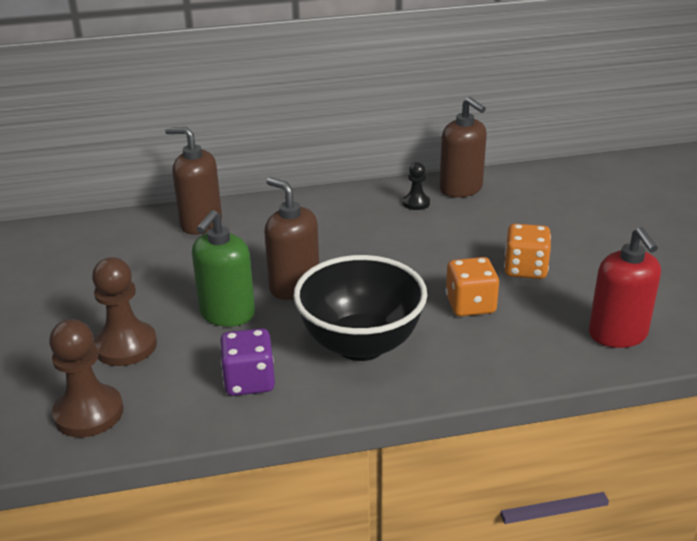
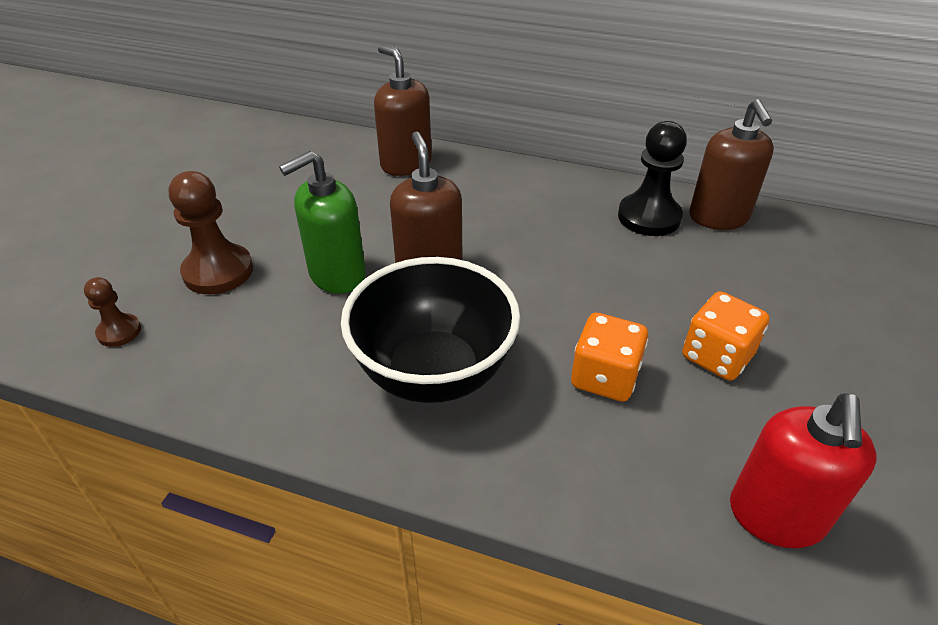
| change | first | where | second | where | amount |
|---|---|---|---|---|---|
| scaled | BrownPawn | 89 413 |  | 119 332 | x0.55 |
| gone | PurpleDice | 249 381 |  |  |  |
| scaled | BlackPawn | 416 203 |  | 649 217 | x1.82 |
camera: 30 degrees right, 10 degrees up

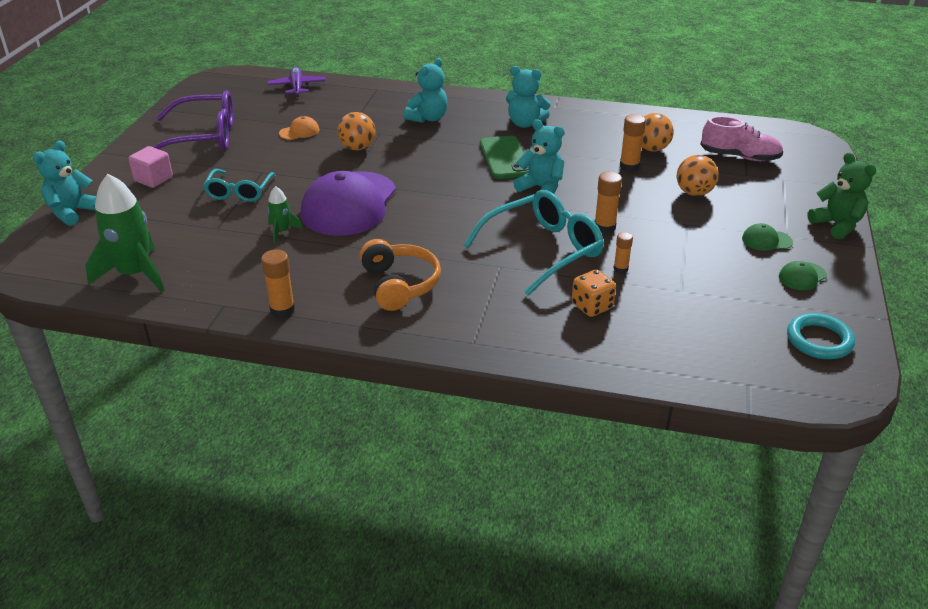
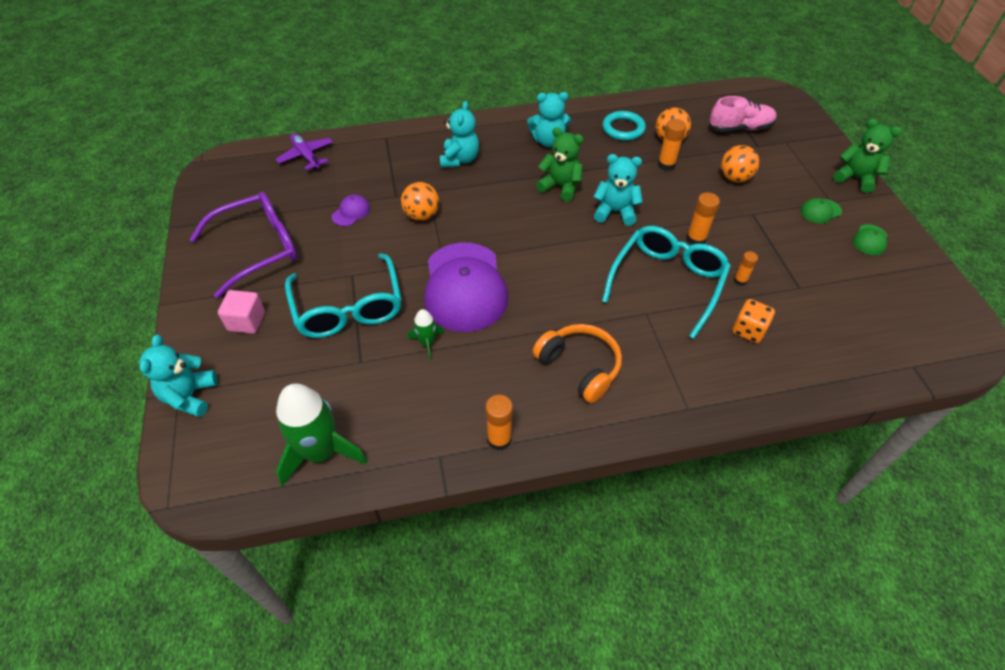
| change | first | where | second | where | amount |
|---|---|---|---|---|---|
| scaled | TurquoiseGlasses | 239 192 |  | 348 308 | x1.66 |
| repainted | OrangeCap | 299 131 | PurpleCap | 351 212 |  |
| swapped | GreenPhone | 504 158 | GreenTeddyBear | 560 187 |  |
| shifted | TurquoiseRing | 819 340 |  | 623 129 |  |
camera: 25 degrees left, 15 degrees up

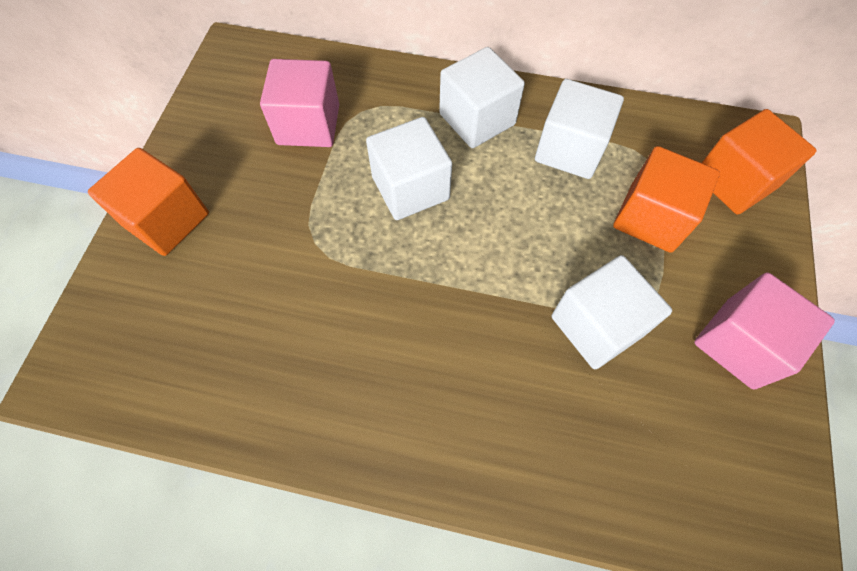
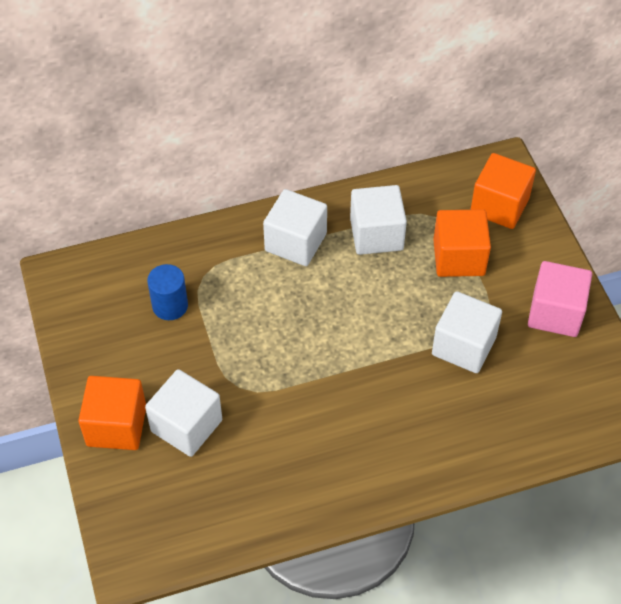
| change | first | where | second | where | amount |
|---|---|---|---|---|---|
| swapped | PinkCube | 308 124 | BlueCylinder | 170 306 |  |
| shifted | WhiteCube | 410 188 |  | 186 426 |  |
camera: 30 degrees left, 10 degrees down

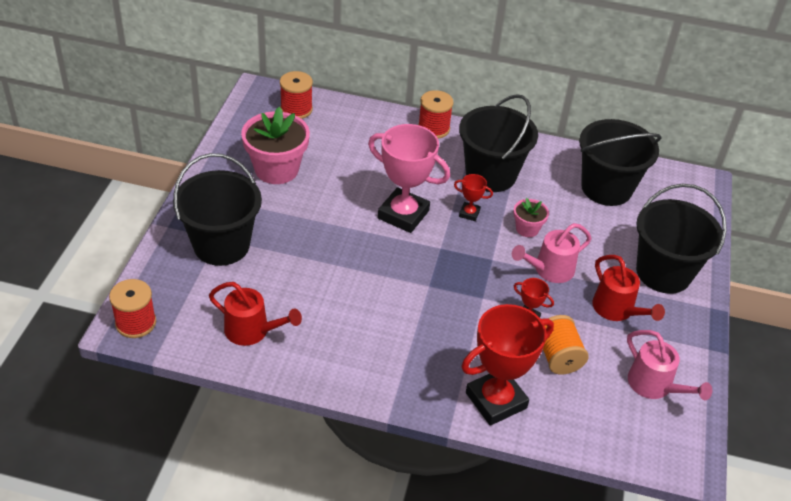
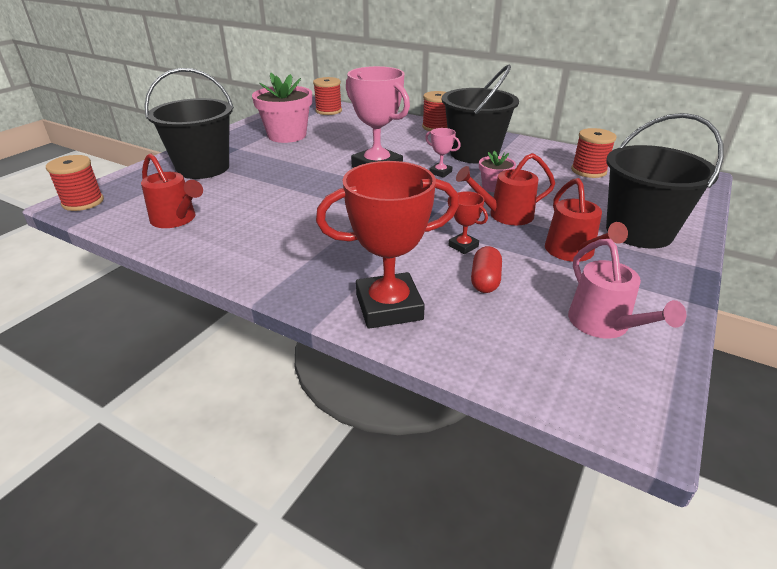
| change | first | where | second | where | amount |
|---|---|---|---|---|---|
| repainted | RedTrophy | 469 213 | PinkTrophy | 440 172 |  |
| repainted | PinkWateringCan | 549 270 | RedWateringCan | 504 215 |  |
| swapped | OrangeSpool | 558 357 | RedCapsule | 485 280 |  |
| swapped | BlackBucket | 606 188 | RedSpool | 588 171 |  |
camera: 20 degrees right, 10 degrees down

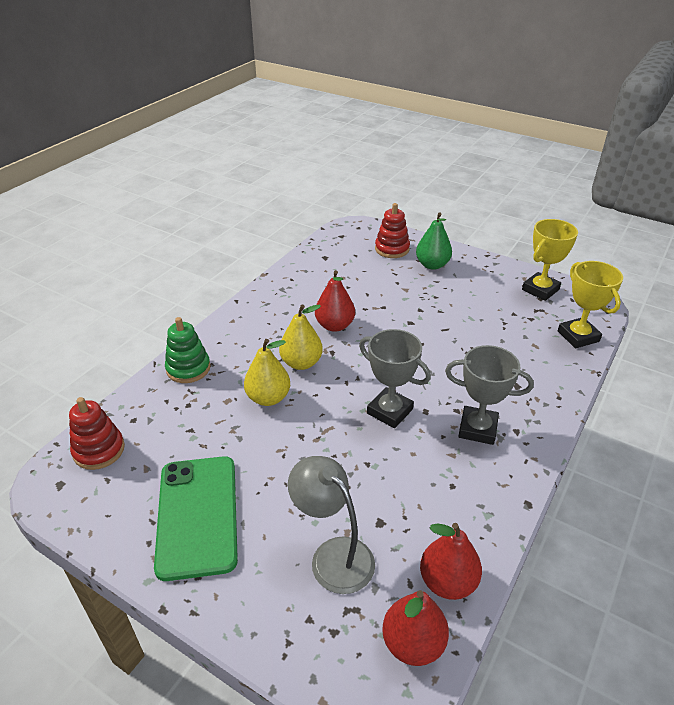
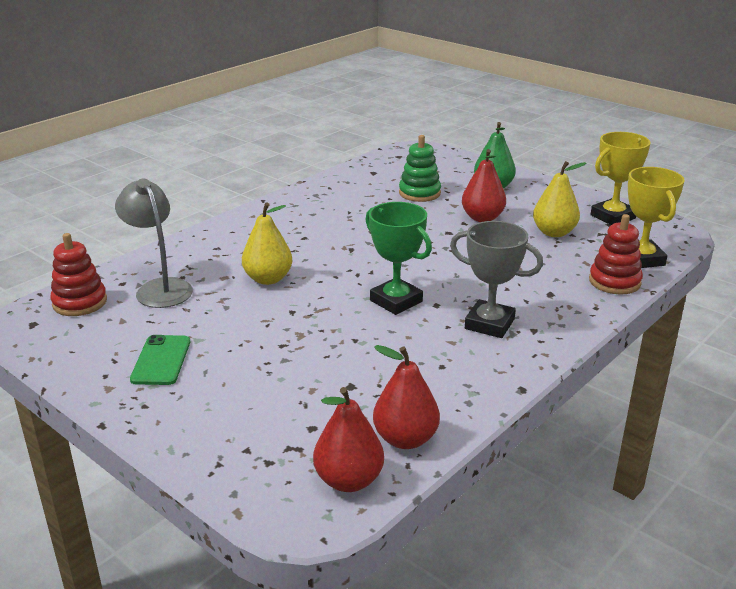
| change | first | where | second | where | amount |
|---|---|---|---|---|---|
| scaled | GreenPhone | 197 515 |  | 161 360 | x0.55 |
| shifted | GreenStackingToy | 188 368 |  | 419 193 |  |
| shifted | YellowPear | 301 363 |  | 554 233 |  |
| shifted | GreyLamp | 333 555 |  | 160 288 |  |
| shifted | RedPear | 334 325 |  | 482 218 |  |
| repainted | GreyTrophy | 389 411 | GreenTrophy | 396 301 |  |
| shifted | RedStackingToy | 392 249 |  | 614 282 |  |
camera: 10 degrees right, 10 degrees down

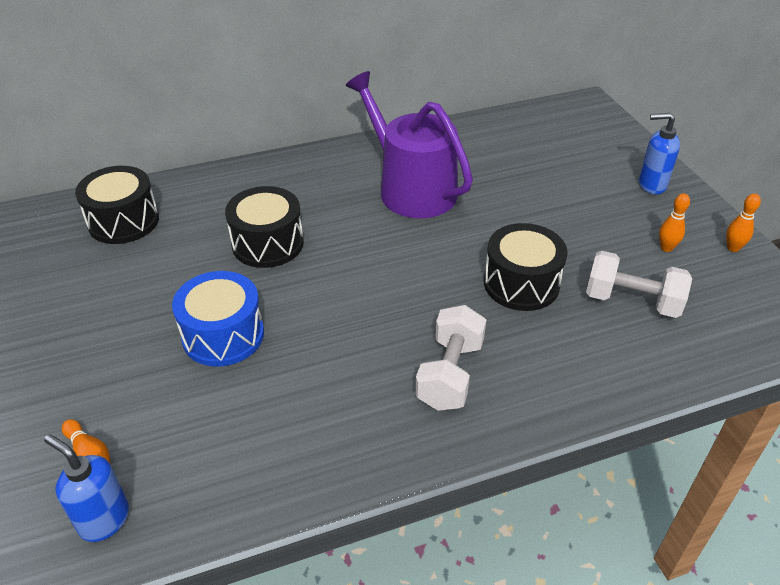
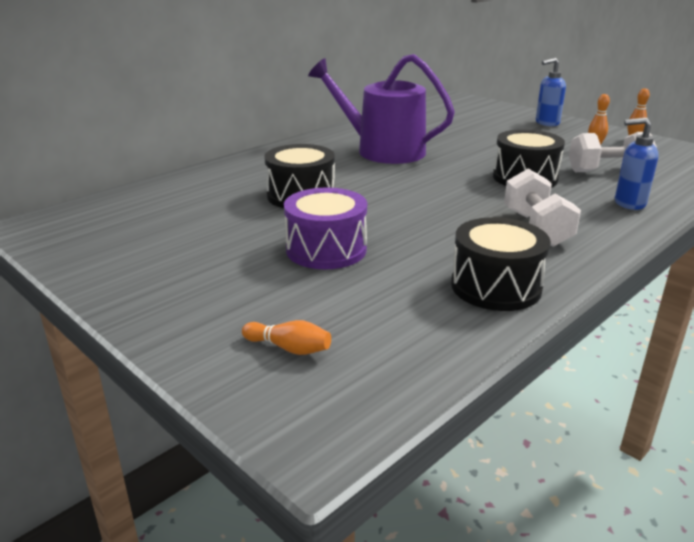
| change | first | where | second | where | amount |
|---|---|---|---|---|---|
| shifted | BlueSoapDispenser | 104 519 |  | 629 203 |  |
| shifted | BlackDrum | 123 221 |  | 496 286 |  |
| repainted | BlueDrum | 223 335 | PurpleDrum | 326 249 |  |
camera: 25 degrees left, 15 degrees down

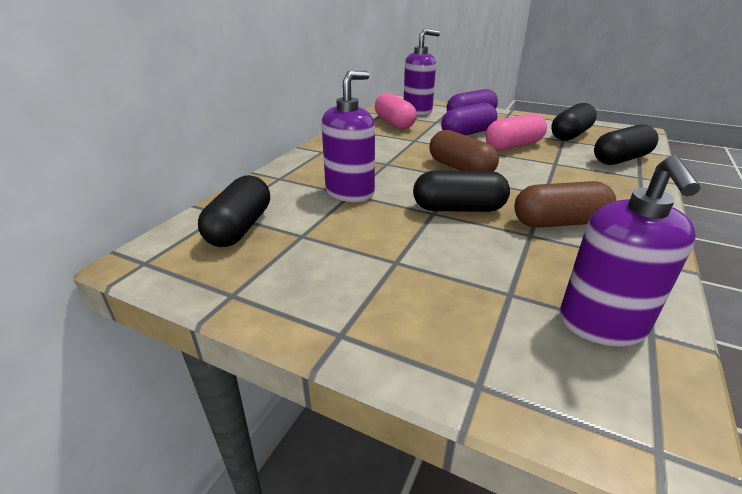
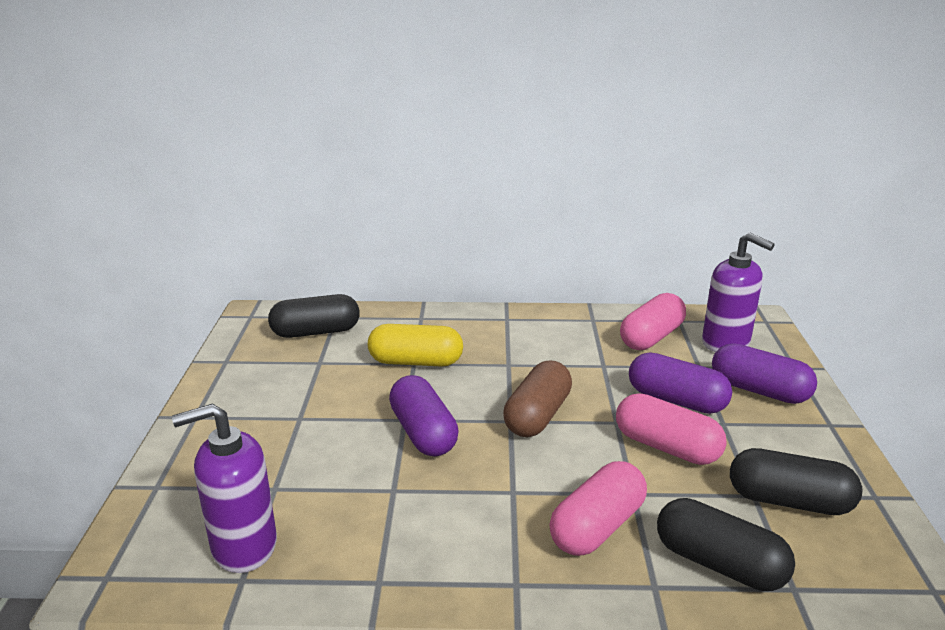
| change | first | where | second | where | amount |
|---|---|---|---|---|---|
| swapped | PurpleSoapDispenser | 350 192 | YellowCapsule | 416 362 |  |
| repainted | BlackCapsule | 458 209 | PurpleCapsule | 423 433 |  |
| gone | BrownCapsule | 559 222 |  |  |  |
| new |  |  | PinkCapsule | 597 527 |  |
camera: 65 degrees right, 5 degrees down

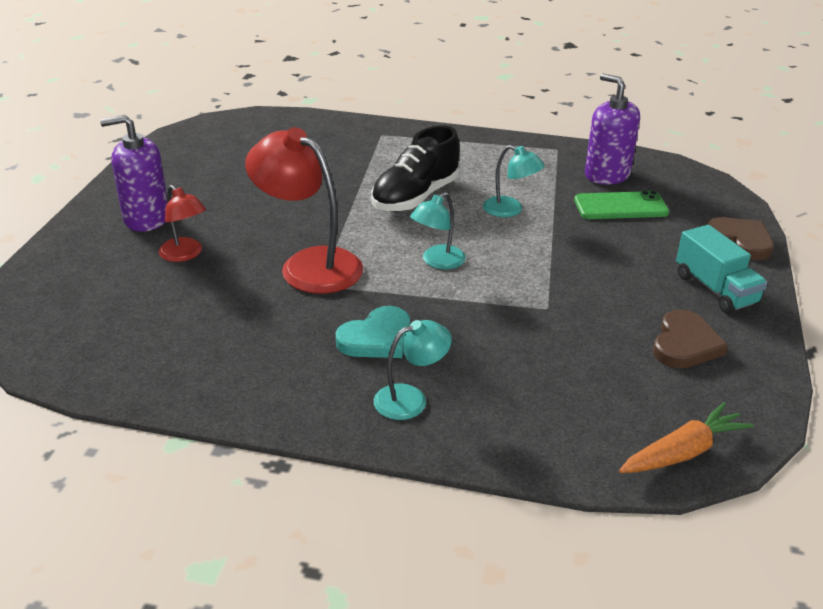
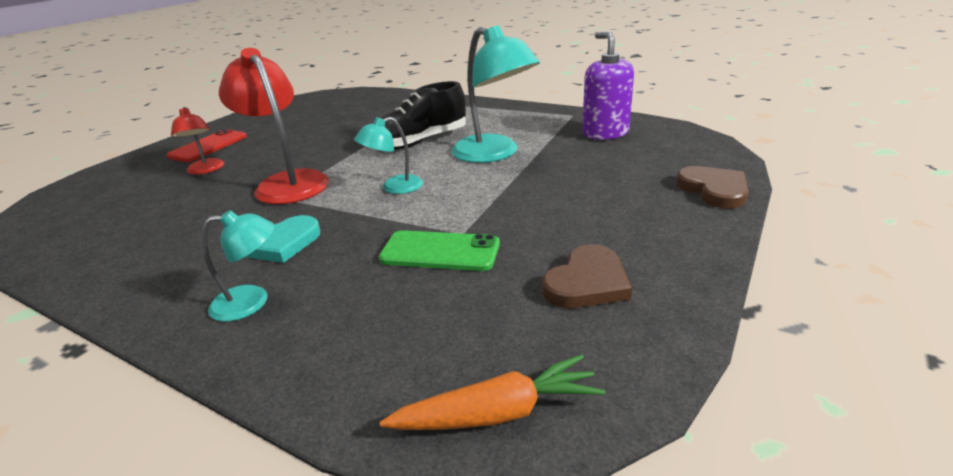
| change | first | where | second | where | amount |
|---|---|---|---|---|---|
| swapped | PurpleSoapDispenser | 146 218 | RedPhone | 208 146 |  |
| scaled | TurquoiseLamp | 510 210 |  | 494 154 | x1.84 |
| shifted | GreenPhone | 620 206 |  | 440 252 |  |
| gone | TurquoiseTruck | 715 289 |  |  |  |
camera: 20 degrees right, 5 degrees down

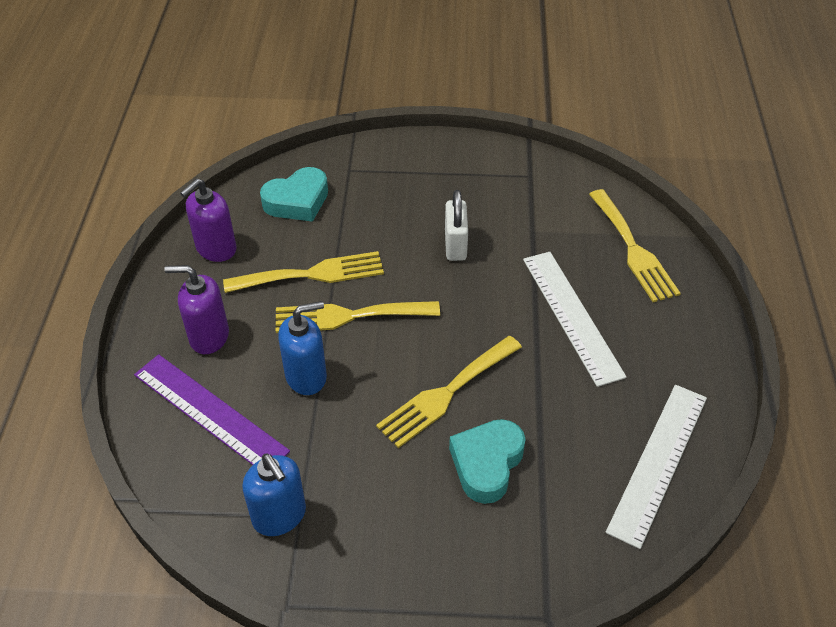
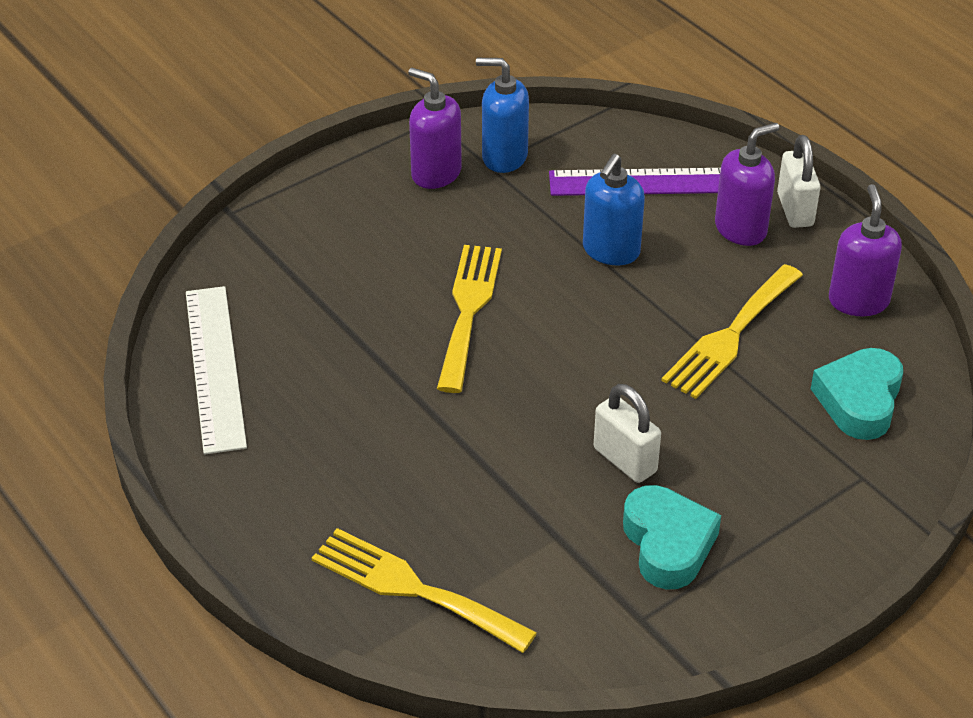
| change | first | where | second | where | amount |
|---|---|---|---|---|---|
| gone | YellowFork | 349 316 |  |  |  |
| shifted | TurquoiseHeart | 487 464 |  | 668 544 |  |
| gone | WhiteRuler | 572 316 |  |  |  |
| new |  |  | PurpleSoapDispenser | 436 173 |  |
| new |  |  | WhitePadlock | 795 210 |  |
camera: 140 degrees right, 5 degrees down

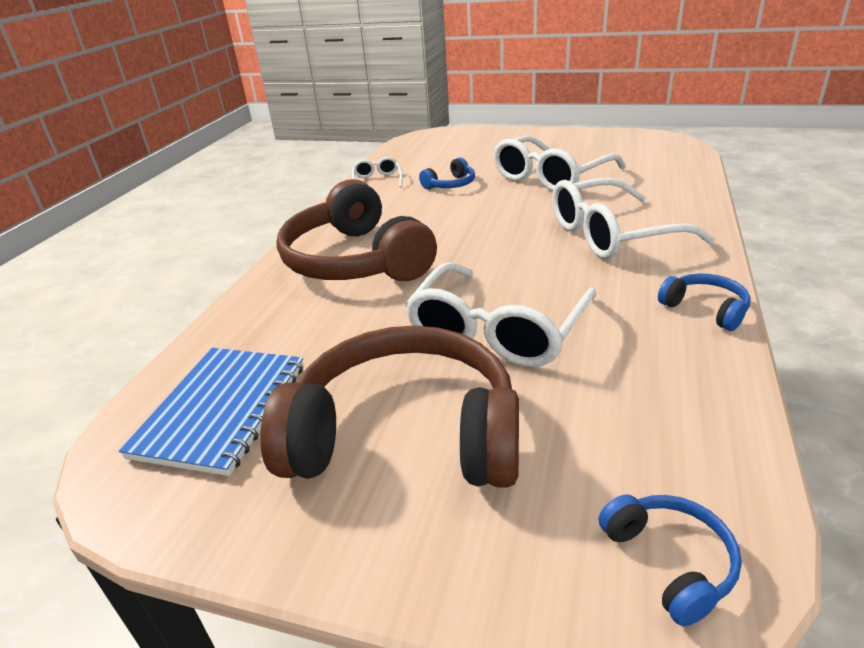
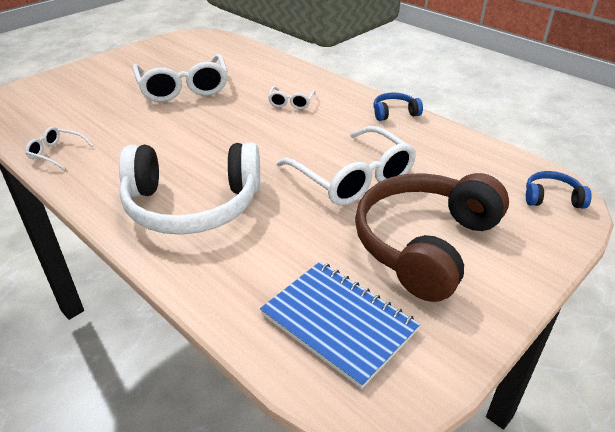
| change | first | where | second | where | amount |
|---|---|---|---|---|---|
| repainted | BrownHeadphones | 356 260 | WhiteHeadphones | 192 205 |  |
| gone | BlueHeadphones | 450 184 |  |  |  |
| scaled | WhiteGlasses | 612 235 |  | 291 102 | x0.47 |
camera: 65 degrees left, 5 degrees up

